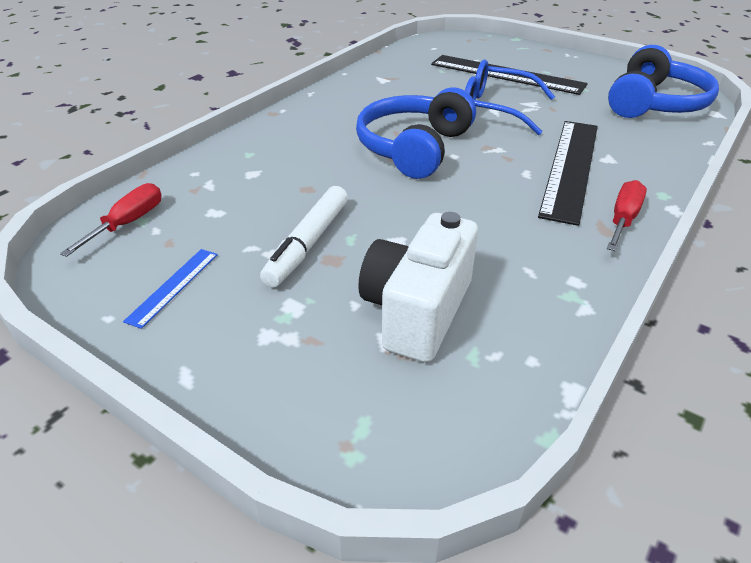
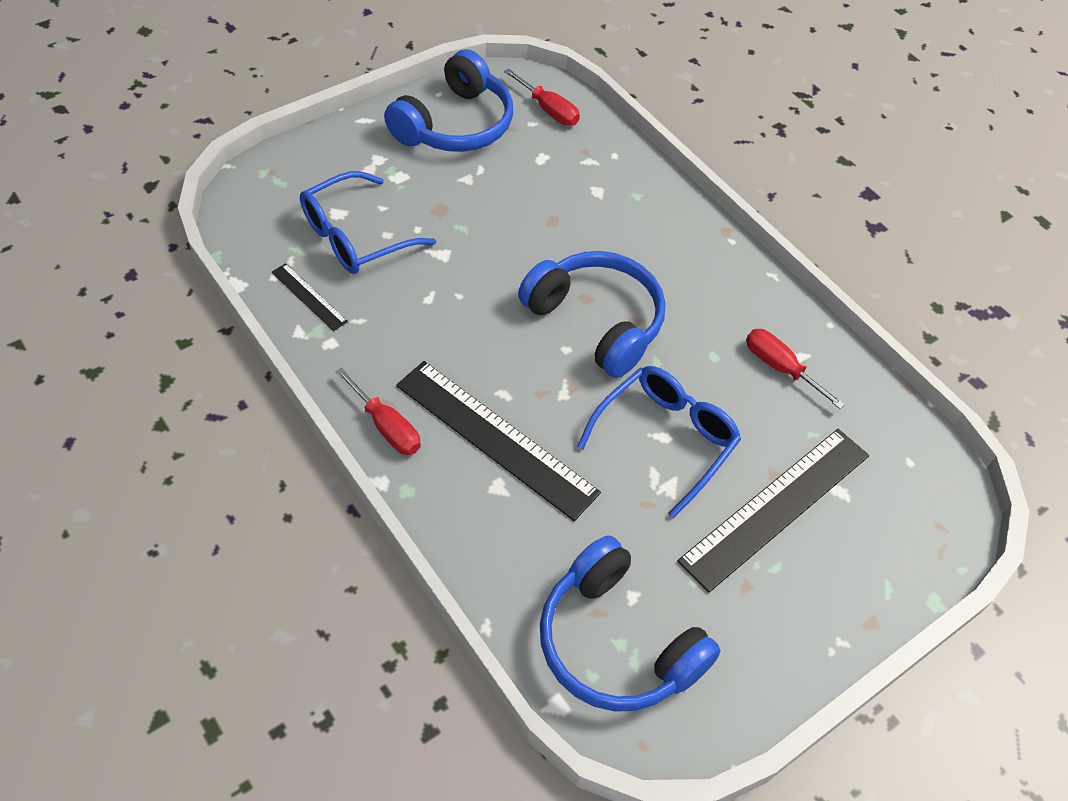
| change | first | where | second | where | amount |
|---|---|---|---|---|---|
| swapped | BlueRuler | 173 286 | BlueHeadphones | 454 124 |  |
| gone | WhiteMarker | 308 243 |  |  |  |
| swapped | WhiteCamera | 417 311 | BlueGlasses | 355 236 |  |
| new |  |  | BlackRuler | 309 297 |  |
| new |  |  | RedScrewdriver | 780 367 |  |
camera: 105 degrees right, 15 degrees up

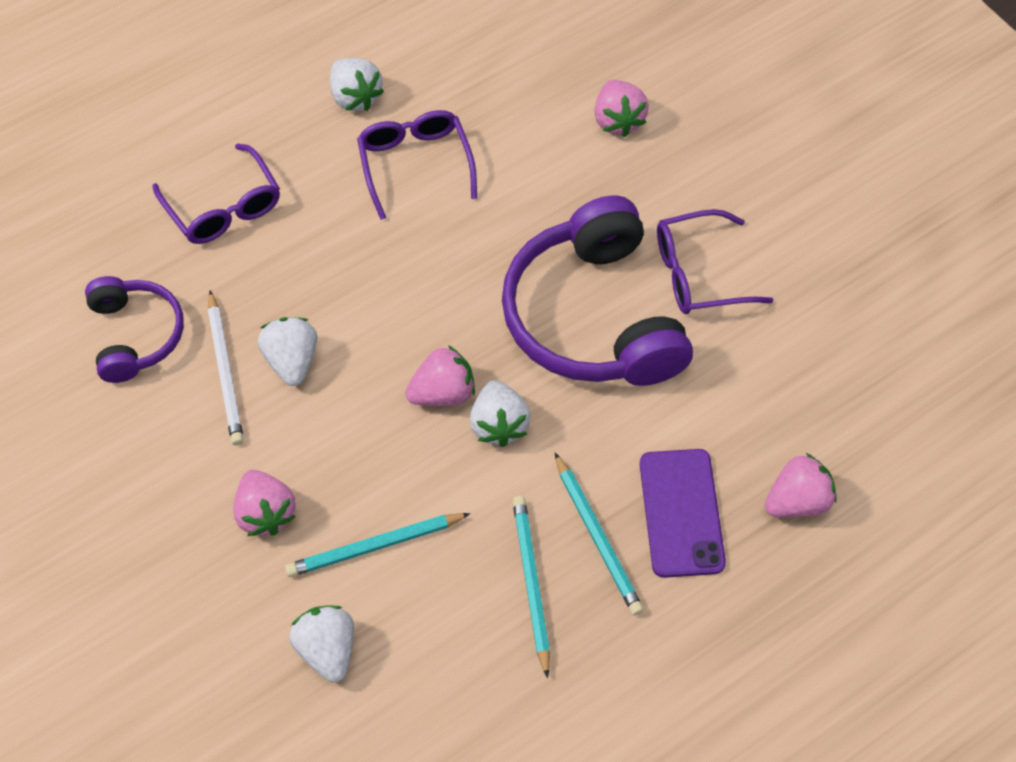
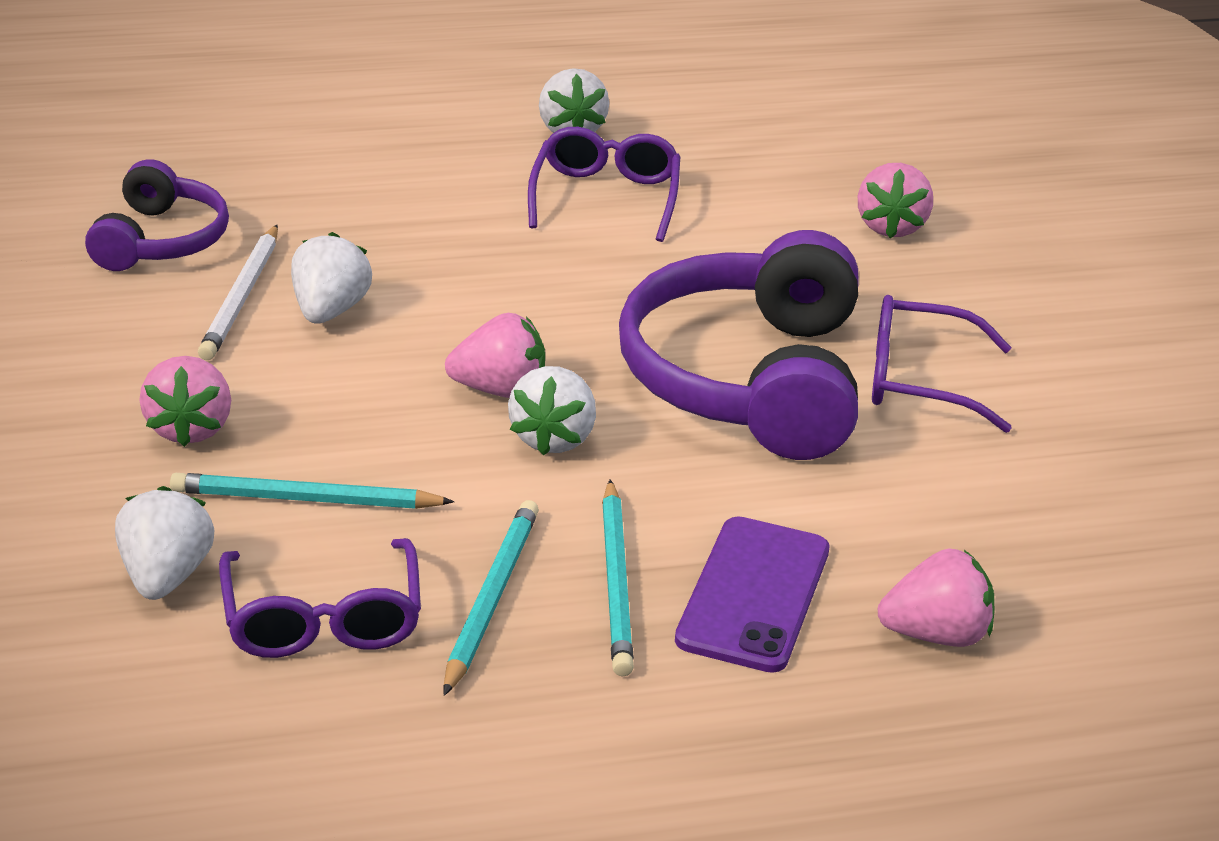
| change | first | where | second | where | amount |
|---|---|---|---|---|---|
| shifted | PurpleGlasses | 223 208 |  | 322 619 |  |
camera: 20 degrees right, 25 degrees down

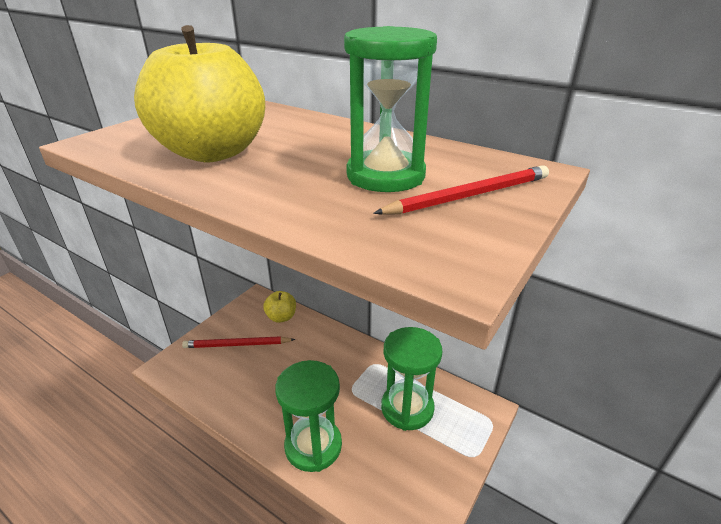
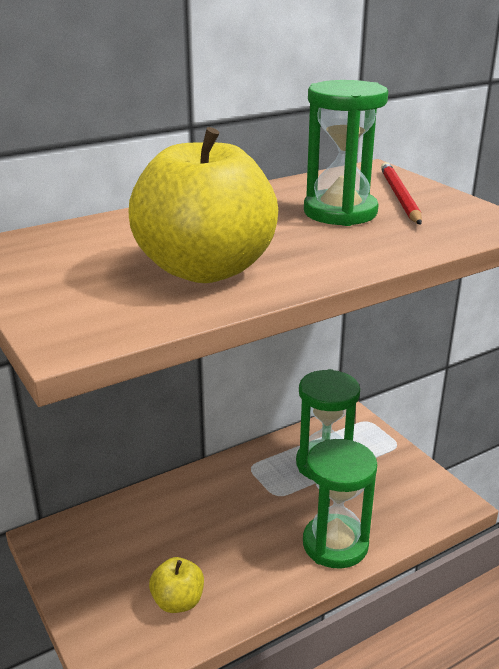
| change | first | where | second | where | amount |
|---|---|---|---|---|---|
| gone | RedPencil | 237 345 |  |  |  |
| shifted | YellowApple | 281 317 |  | 178 601 |  |
camera: 65 degrees left, 5 degrees down

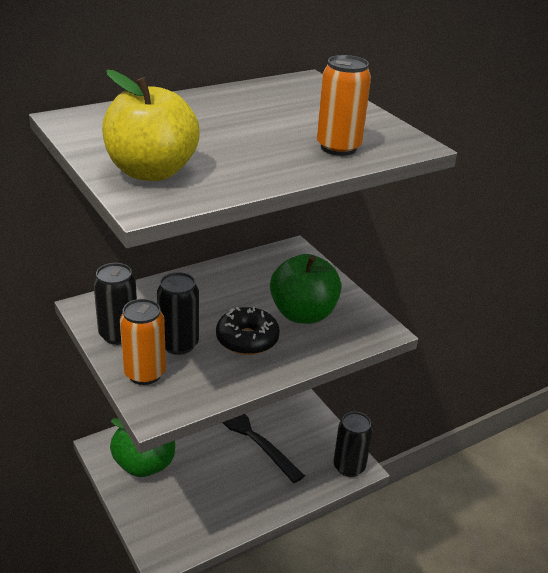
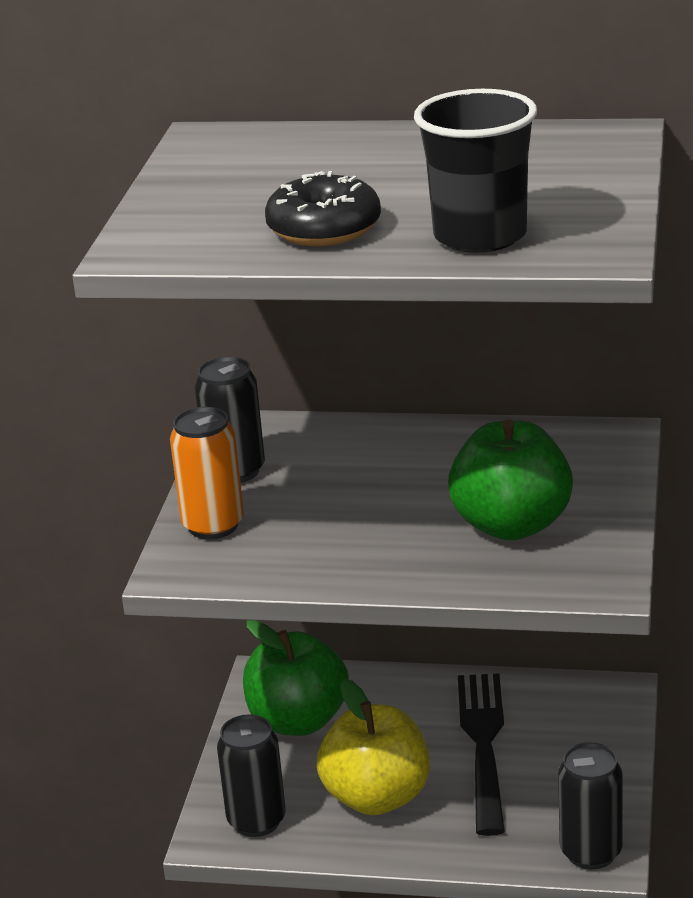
| change | first | where | second | where | amount |
|---|---|---|---|---|---|
| shifted | YellowApple | 151 172 |  | 377 797 |  |
| shifted | BlackCan | 179 344 |  | 256 821 |  |
| shifted | BlackDonut | 247 339 |  | 324 229 |  |
| swapped | OrangeCan | 338 147 | BlackCup | 480 236 |  |
camera: 45 degrees right, 5 degrees down

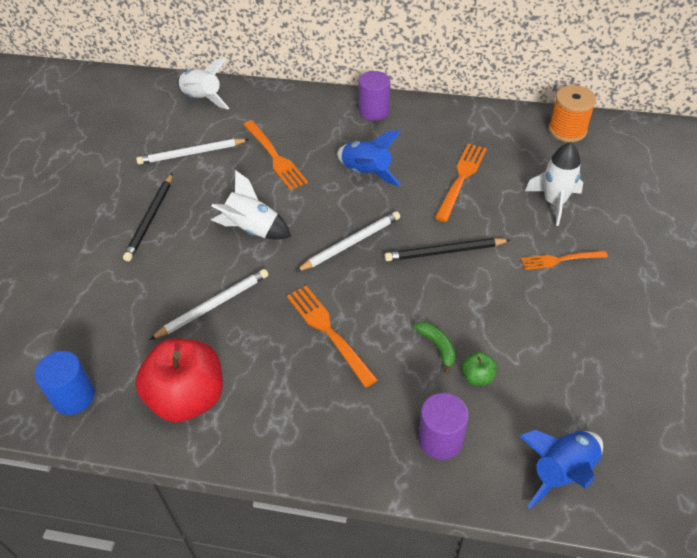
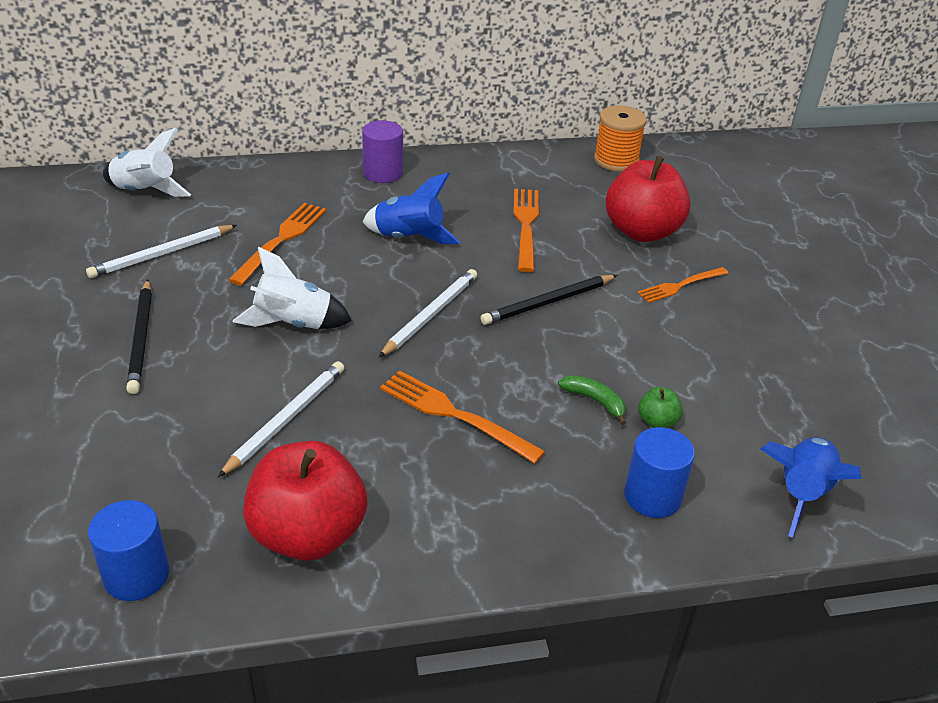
| change | first | where | second | where | amount |
|---|---|---|---|---|---|
| rotated | OrangeFork | 275 157 |  | 281 240 | 105 degrees counterclockwise |
| repainted | PurpleCylinder | 440 439 | BlueCylinder | 652 496 |  |
| swapped | WhiteRocket | 554 202 | RedApple | 642 231 |  |
camera: 25 degrees left, 10 degrees down

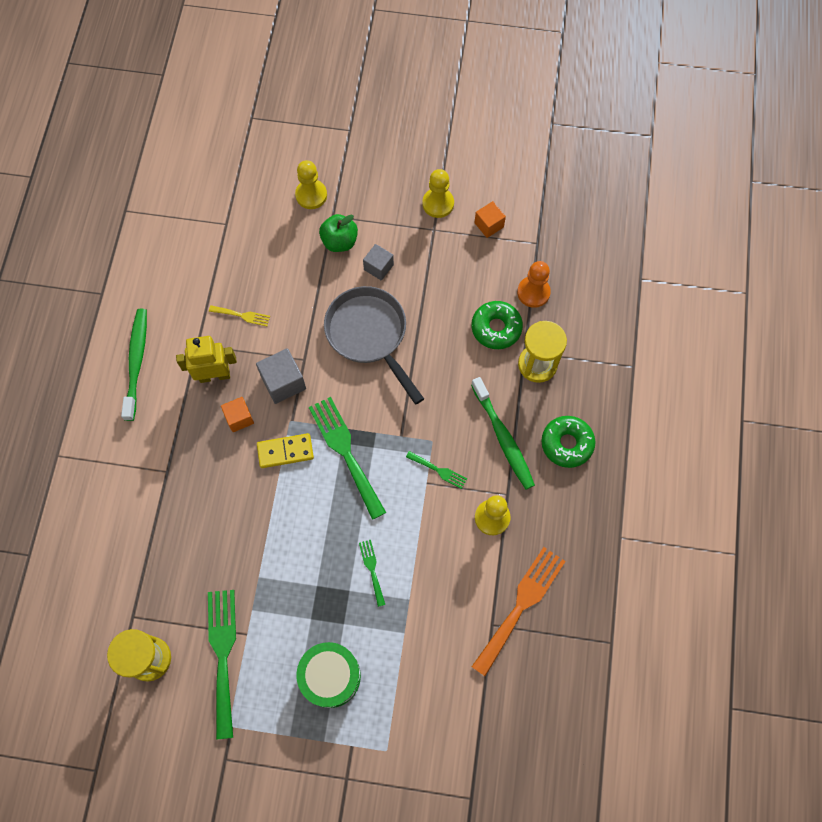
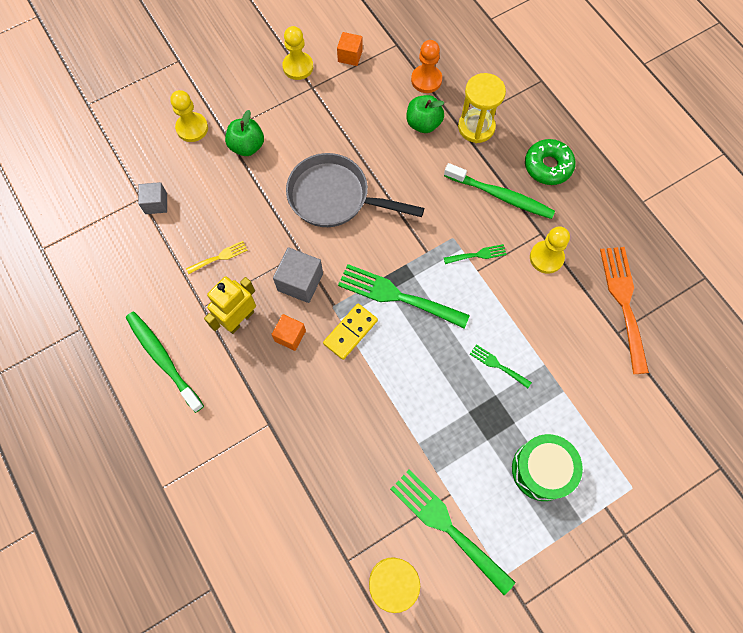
| change | first | where | second | where | amount |
|---|---|---|---|---|---|
| shifted | GreyCube | 378 267 |  | 156 203 |  |
| swapped | GreenDonut | 496 328 | GreenApple | 423 123 |  |
camera: 40 degrees left, 0 degrees up

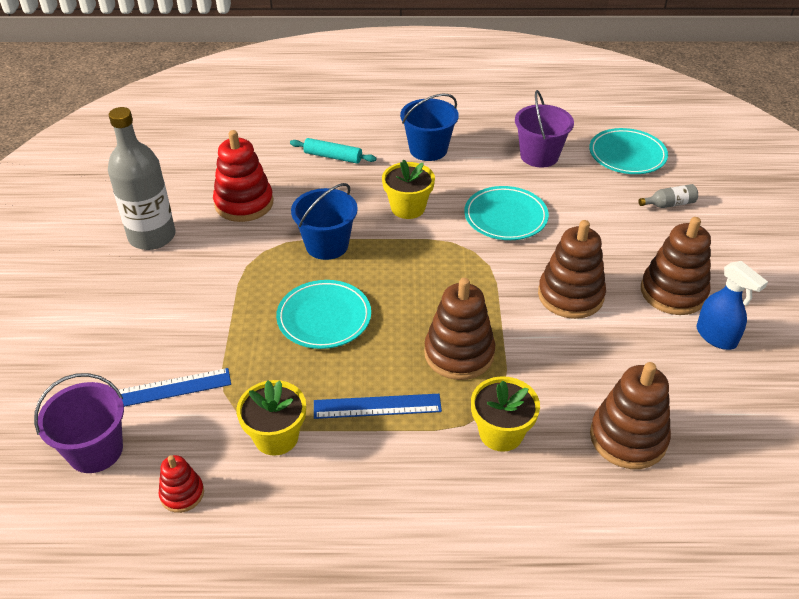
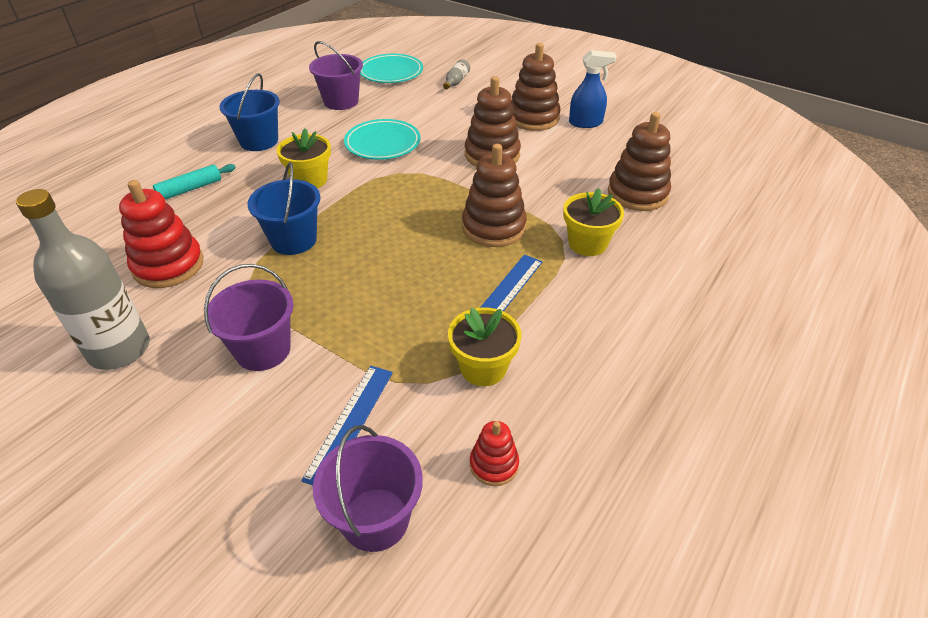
| change | first | where | second | where | amount |
|---|---|---|---|---|---|
| gone | TurquoisePlate | 324 318 |  |  |  |
| new |  |  | PurpleBucket | 263 350 |  |
camera: 55 degrees left, 0 degrees up

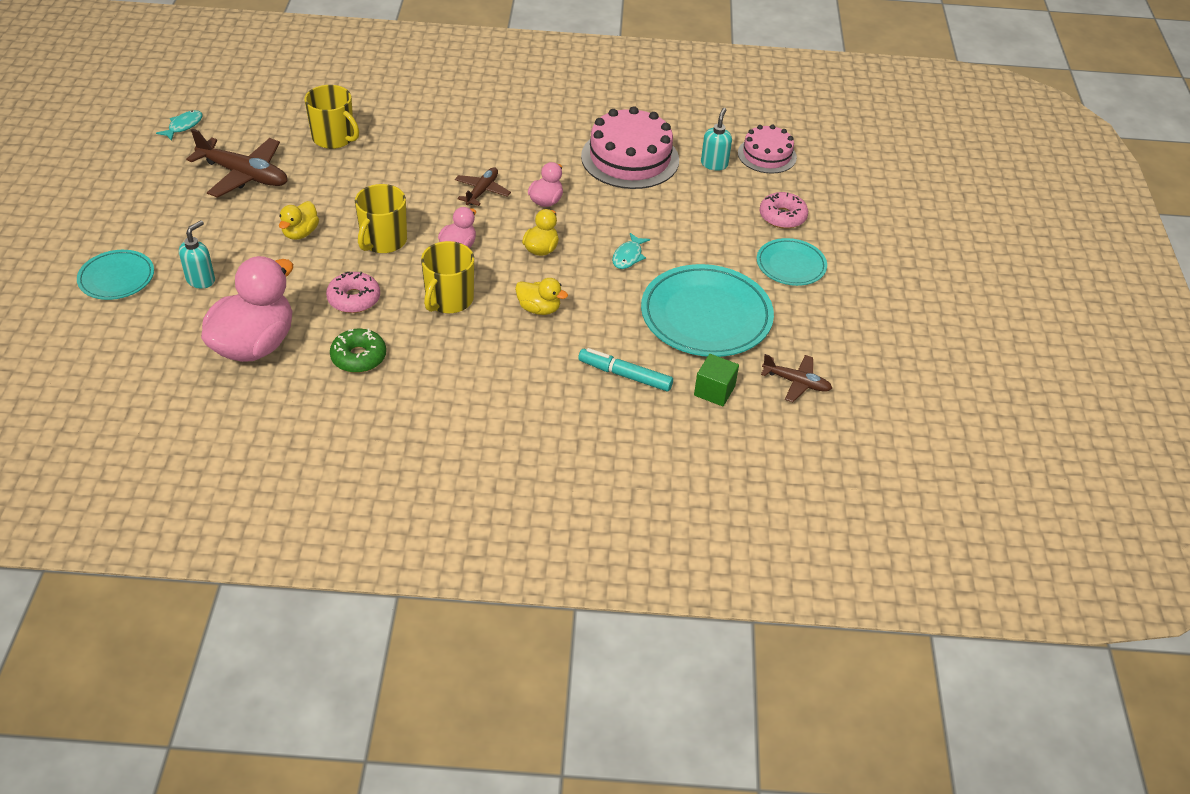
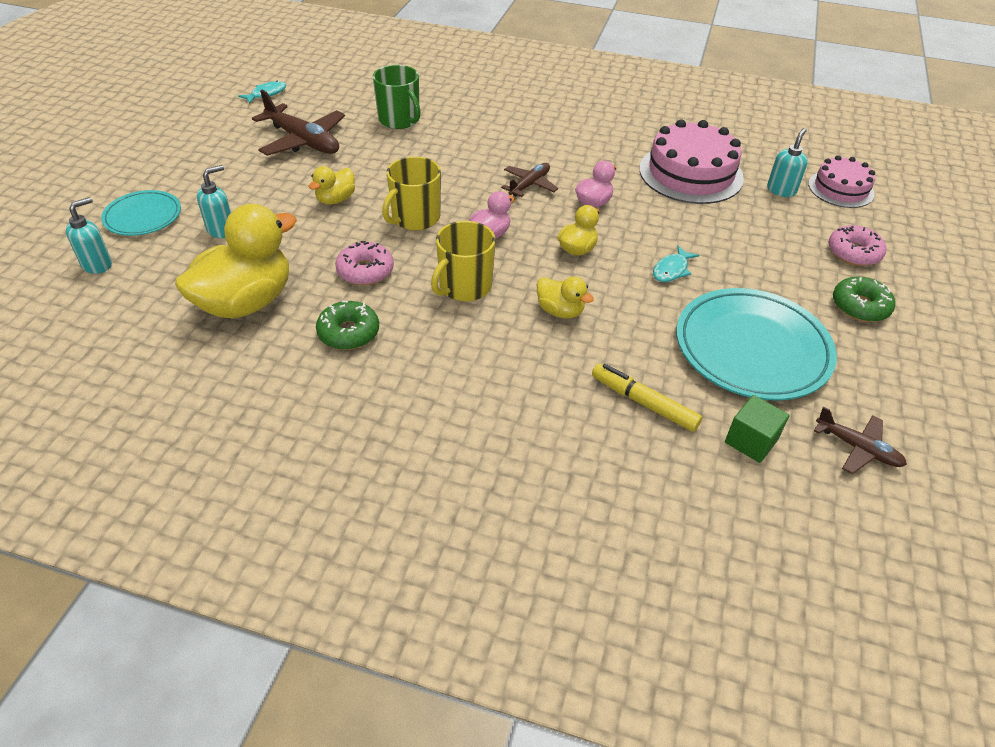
| change | first | where | second | where | amount |
|---|---|---|---|---|---|
| repainted | PinkDuck | 254 345 | YellowDuck | 246 302 |  |
| repainted | YellowMug | 334 138 | GreenMug | 399 120 |  |
| repainted | TurquoiseMarker | 625 375 | YellowMarker | 643 403 |  |
| swapped | TurquoisePlate | 791 265 | GreenDonut | 860 306 |  |
| new |  |  | TurquoiseSoapDispenser | 97 264 |  |
camera: 15 degrees right, 0 degrees up

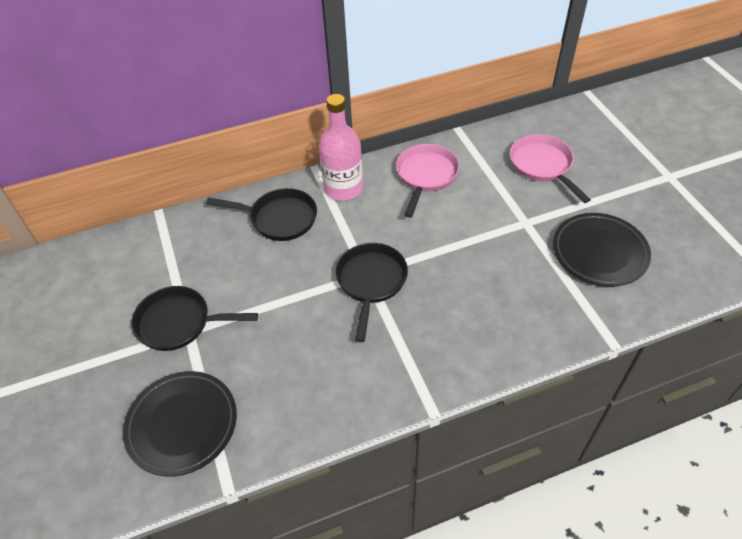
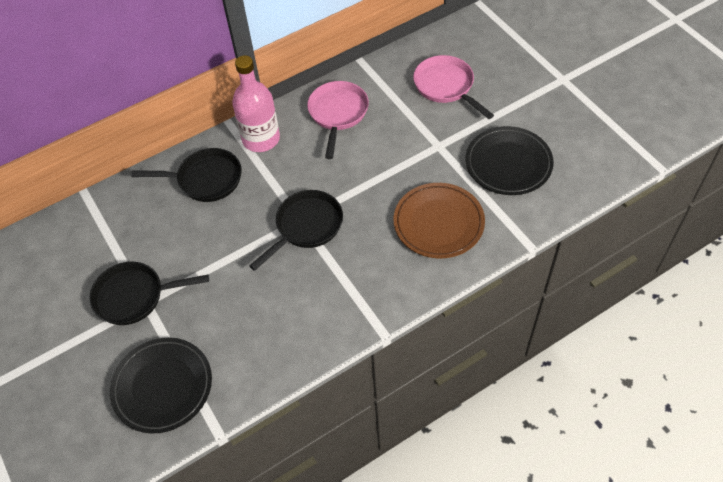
| change | first | where | second | where | amount |
|---|---|---|---|---|---|
| rotated | BlackPan | 371 282 |  | 306 227 | 45 degrees clockwise |
| new |  |  | BrownPlate | 438 223 |  |
camera: 10 degrees left, 5 degrees up

